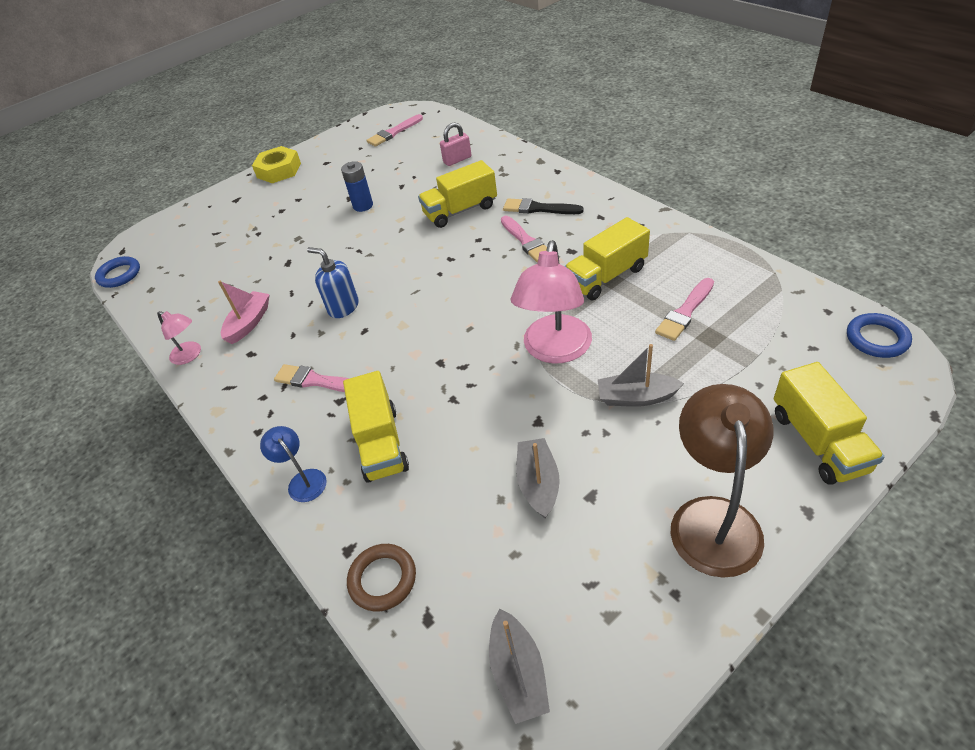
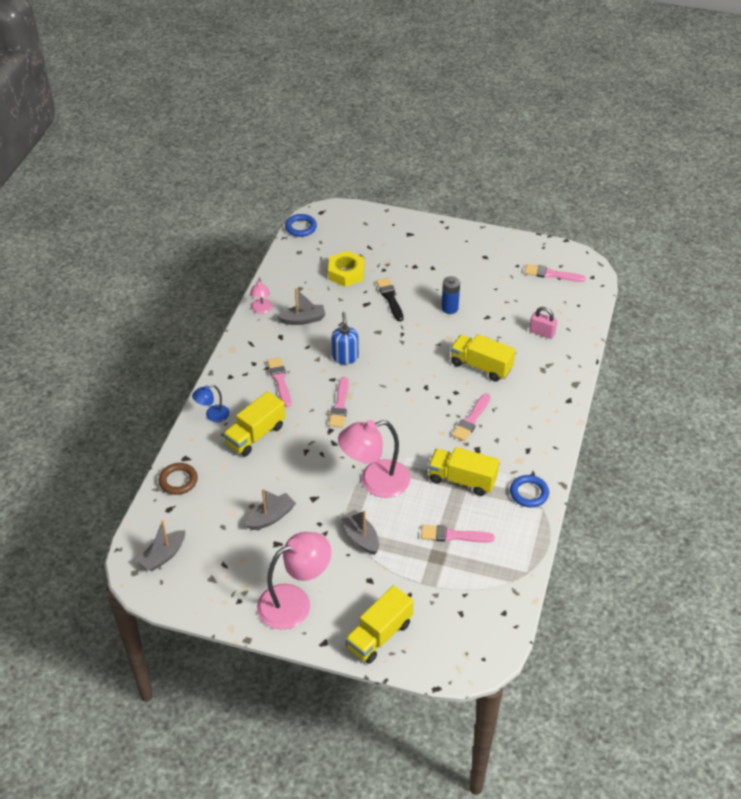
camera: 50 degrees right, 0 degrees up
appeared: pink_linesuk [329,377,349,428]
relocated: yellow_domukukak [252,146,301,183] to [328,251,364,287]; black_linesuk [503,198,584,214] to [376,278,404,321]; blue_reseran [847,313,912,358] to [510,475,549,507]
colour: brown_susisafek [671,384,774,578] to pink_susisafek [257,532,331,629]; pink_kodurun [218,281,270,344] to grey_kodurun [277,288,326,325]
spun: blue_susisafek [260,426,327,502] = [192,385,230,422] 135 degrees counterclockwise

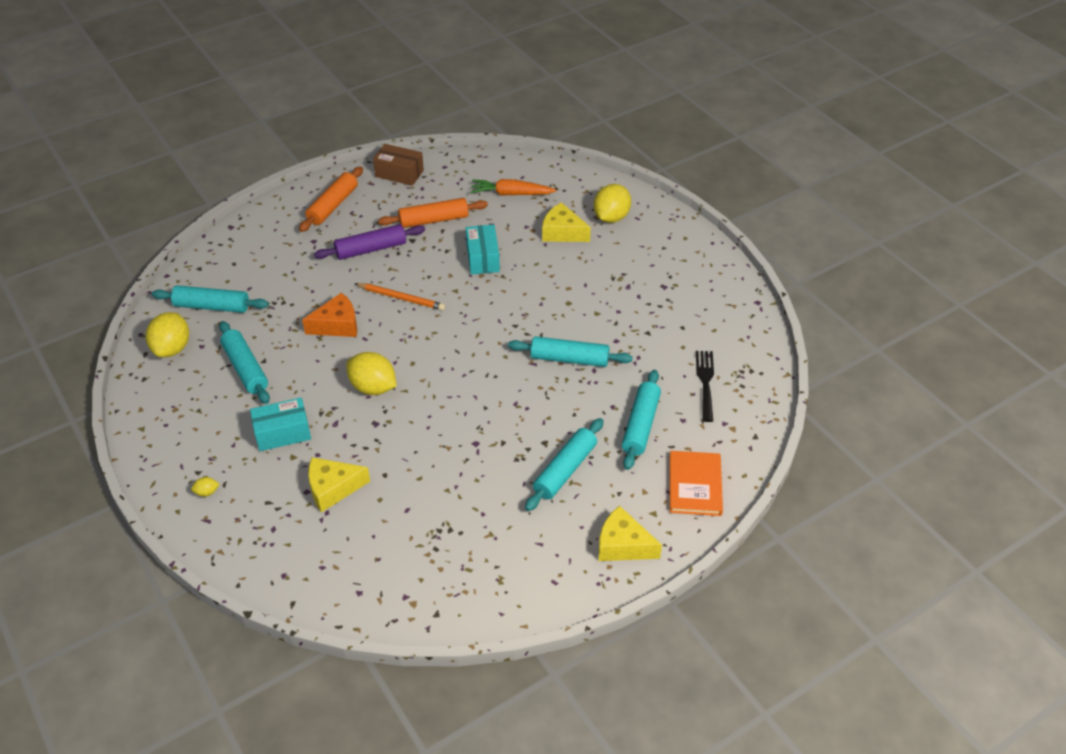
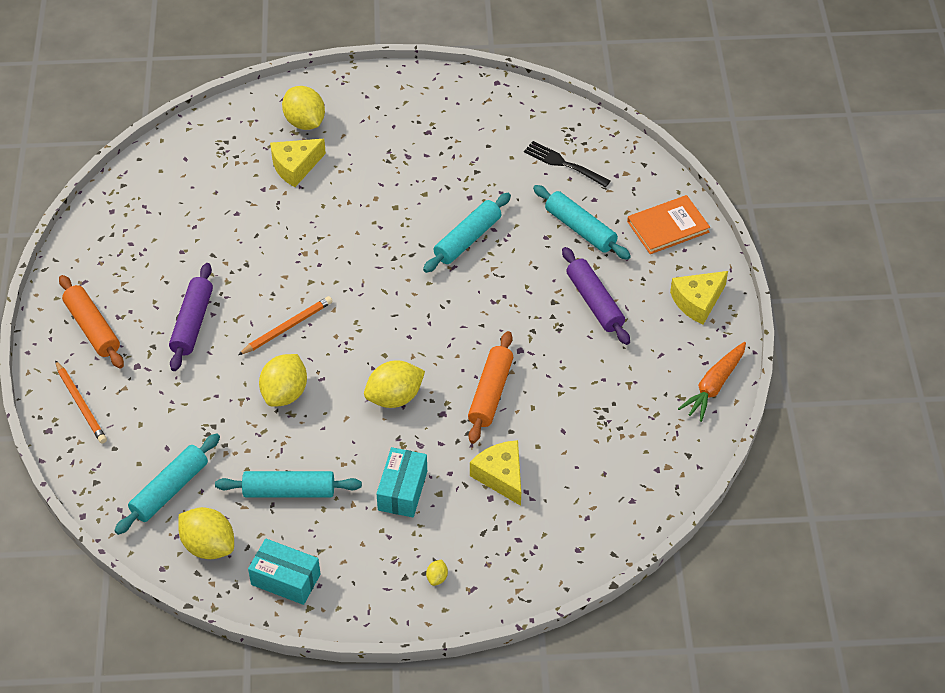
camera: 60 degrees left, 5 degrees up
missing: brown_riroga [373,144,424,186]
appeared: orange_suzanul [55,360,107,444]
relocated: turquoise_riroga [466,225,500,275] to [248,539,320,605]; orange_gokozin [378,198,488,228] to [468,331,513,444]; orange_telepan [470,179,556,196] to [678,342,746,422]
exchanged: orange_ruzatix [302,292,357,337] to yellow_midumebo [259,354,307,407]
colour: turquoise_gokozin [525,418,604,511] to purple_gokozin [562,247,630,345]
spun: yellow_ruzatix [308,457,370,512] = [470,440,521,506] 135 degrees clockwise; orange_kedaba [670,451,723,516] = [627,195,710,254] 60 degrees counterclockwise

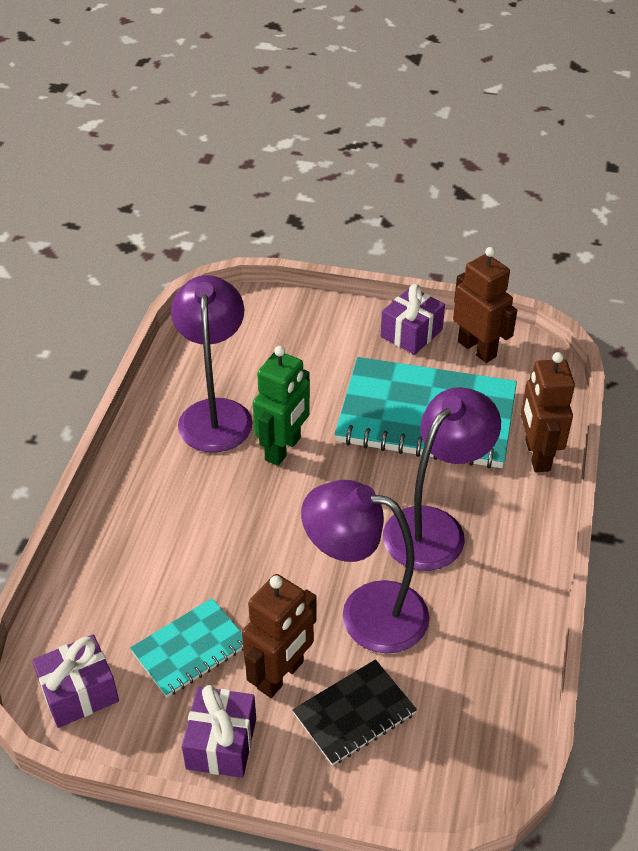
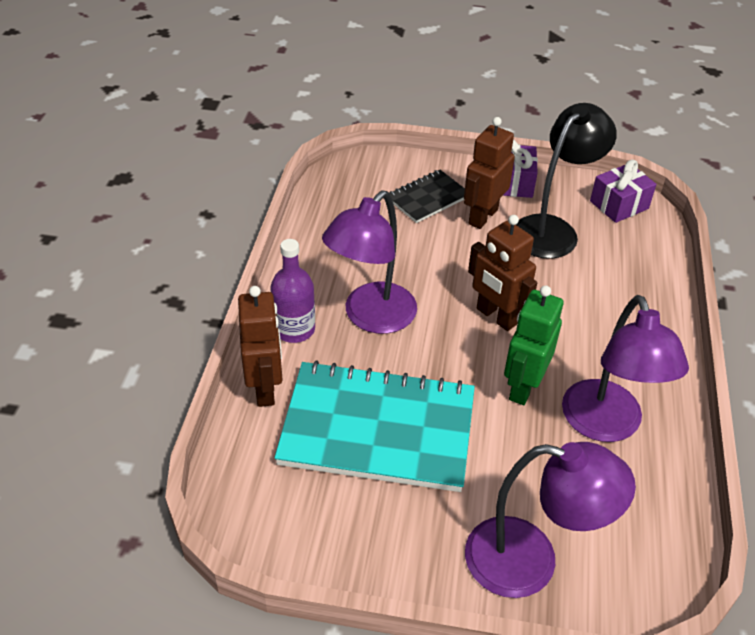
camera: 175 degrees right, 0 degrees up
missing: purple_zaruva [381,284,445,355]
appeared: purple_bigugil [270,239,315,343]
relocated: purple_susisafek [301,480,429,654] to [465,442,636,598]; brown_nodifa [453,247,517,363] to [468,215,537,331]
exchanged: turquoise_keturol [130,598,243,697] to black_susisafek [516,103,617,259]

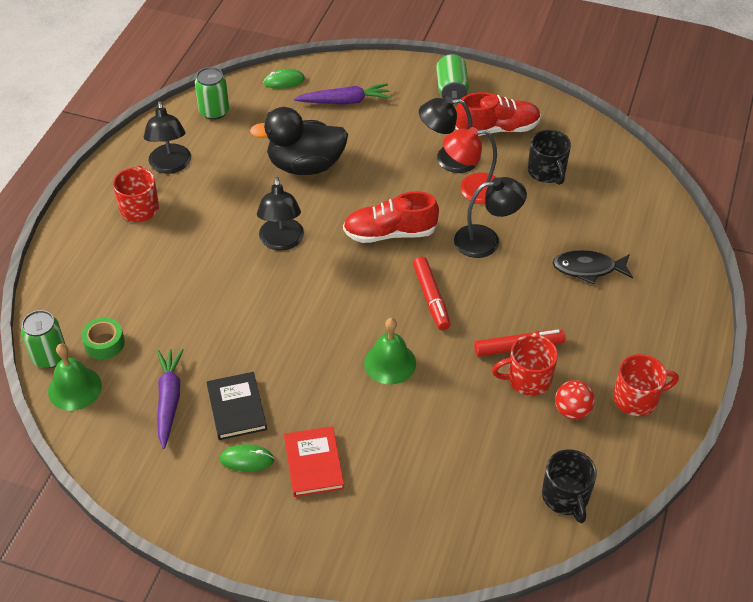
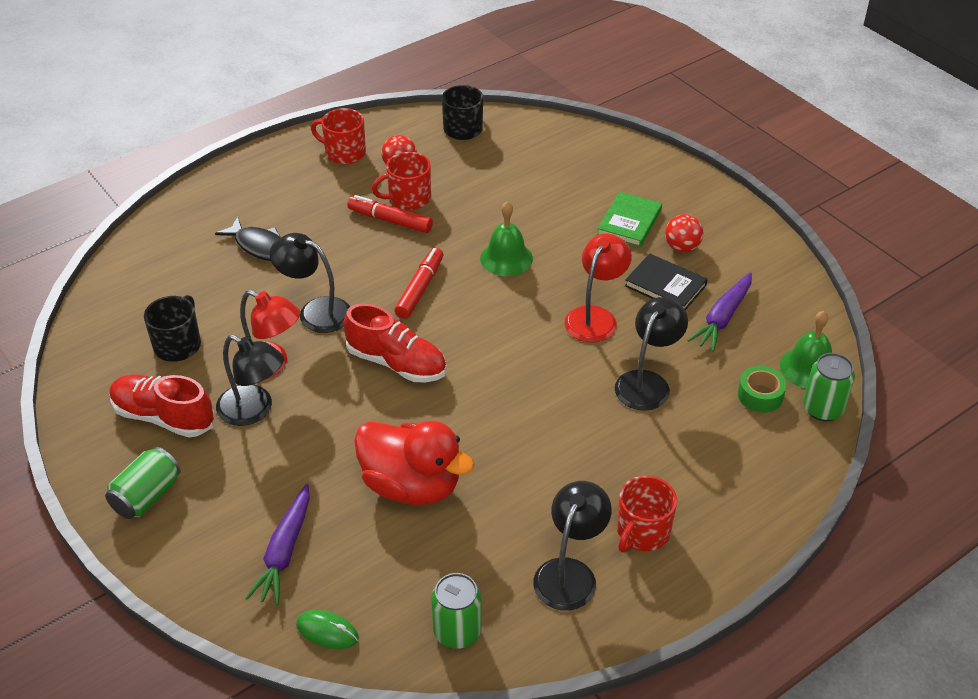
camera: 145 degrees left, 5 degrees down
appeared: red_susisafek [564,234,632,342]
relocated: black_susisafek [257,177,304,251] to [615,297,688,411]
exchanged: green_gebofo [220,444,274,472] to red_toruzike [665,214,703,252]
colour: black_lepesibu [250,107,348,175] to red_lepesibu [354,421,474,505]; red_kedaba [284,426,344,497] to green_kedaba [597,192,662,247]
spun: purple_telepan [294,83,391,105] = [246,484,310,605] 105 degrees counterclockwise; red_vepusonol [492,335,558,396] = [372,152,431,210] 135 degrees clockwise; black_kedaba [207,372,267,440] = [625,253,708,310] 75 degrees counterclockwise

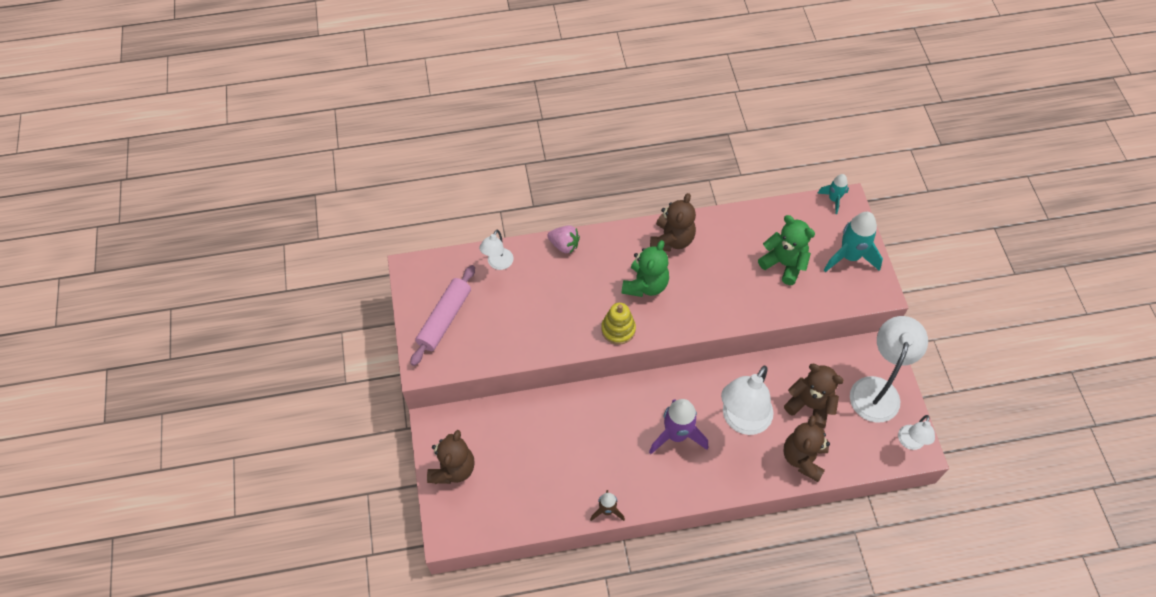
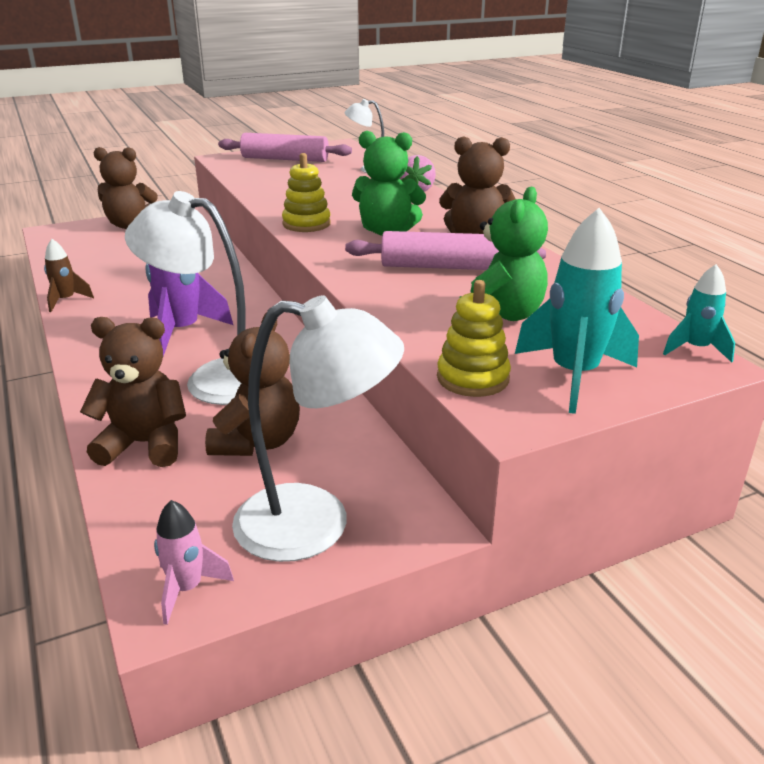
camera: 75 degrees right, 30 degrees down
appeared: pink_gokozin [345,231,546,270]; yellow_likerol [437,280,511,397]
exchanged: white_susisafek [898,415,935,450] to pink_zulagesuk [154,500,234,625]

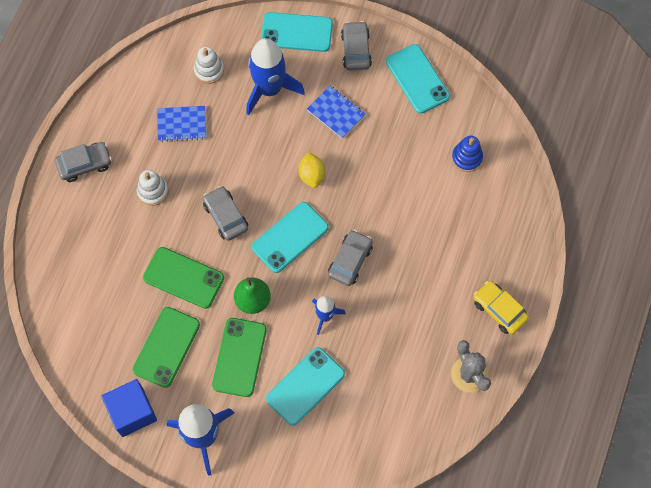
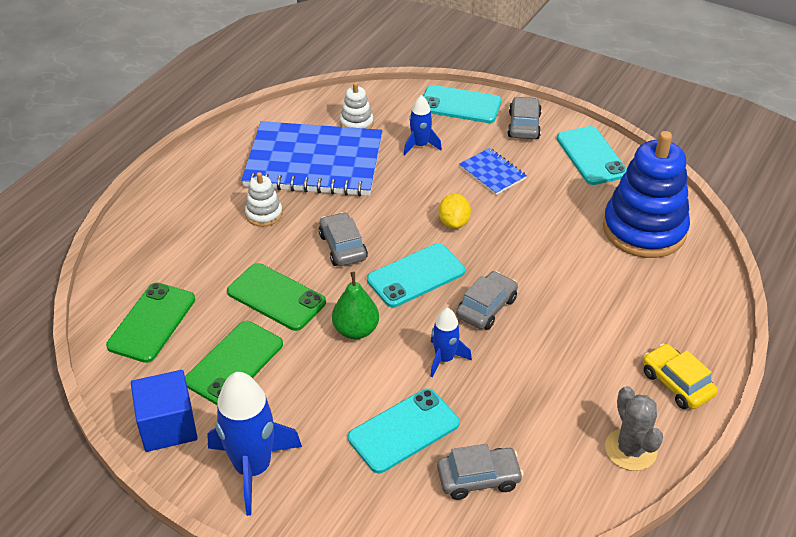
camera: 10 degrees right, 25 degrees down
relocated: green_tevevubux [212,318,267,397] to [106,283,195,363]; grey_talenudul [55,142,112,182] to [437,444,523,500]
size: blue_keturol [157,106,206,142] = [241,121,382,197] x2.29; blue_zulagesuk [246,38,305,115] = [404,95,442,155] x0.55; blue_likerol [452,136,483,172] = [603,131,690,258] x2.22

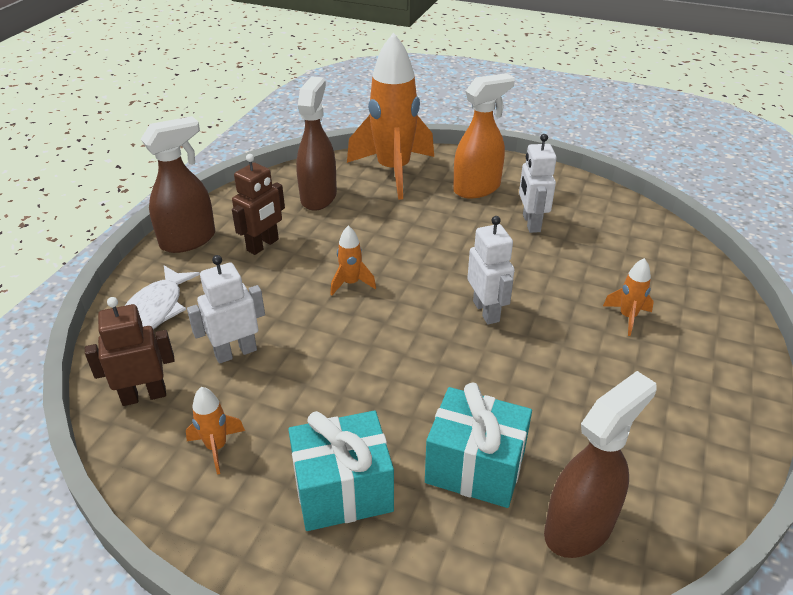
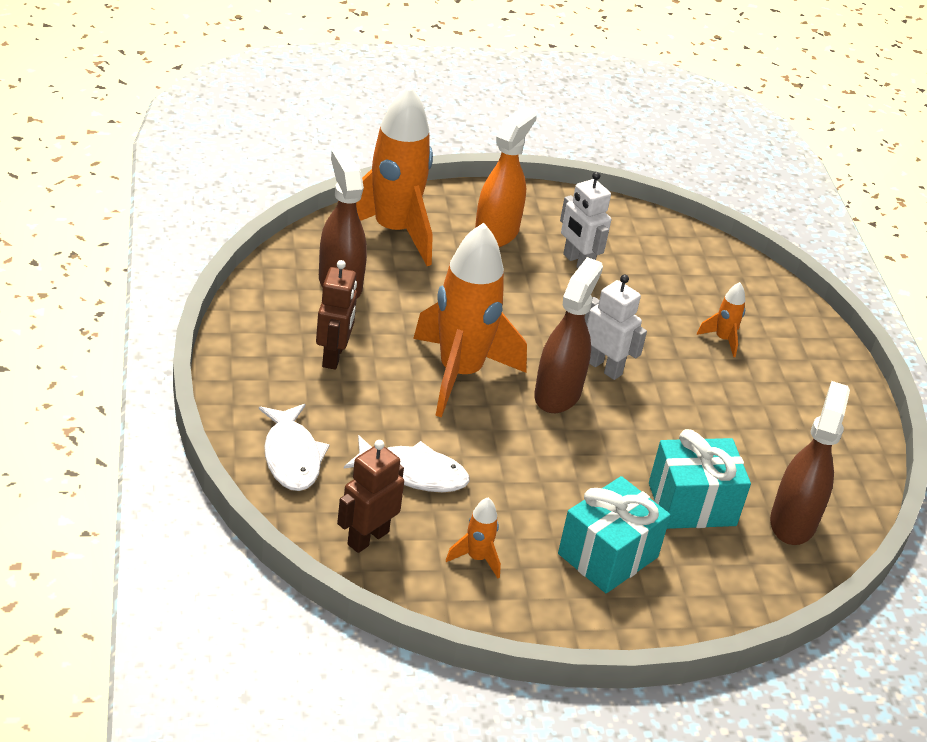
camera: 35 degrees left, 0 degrees up
relocated: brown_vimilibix [141,116,215,253] to [534,257,603,413]
exchanged: white_nodifa [187,255,265,364] to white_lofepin [344,435,470,492]
size: orange_zulagesuk [330,226,376,296] = [413,223,527,418] x2.41

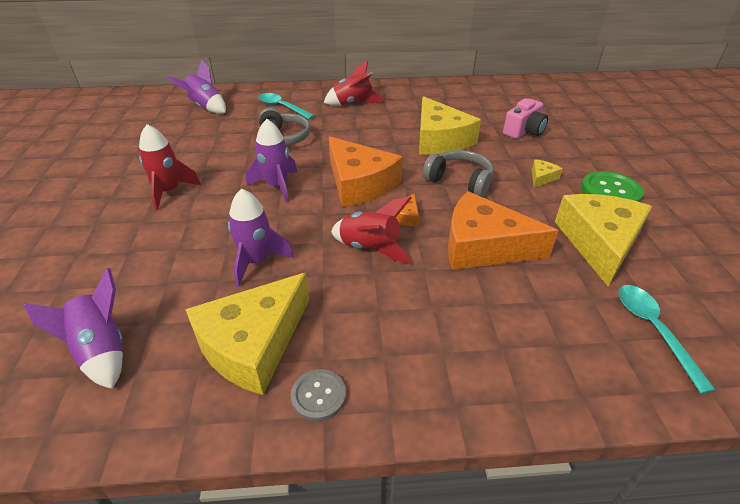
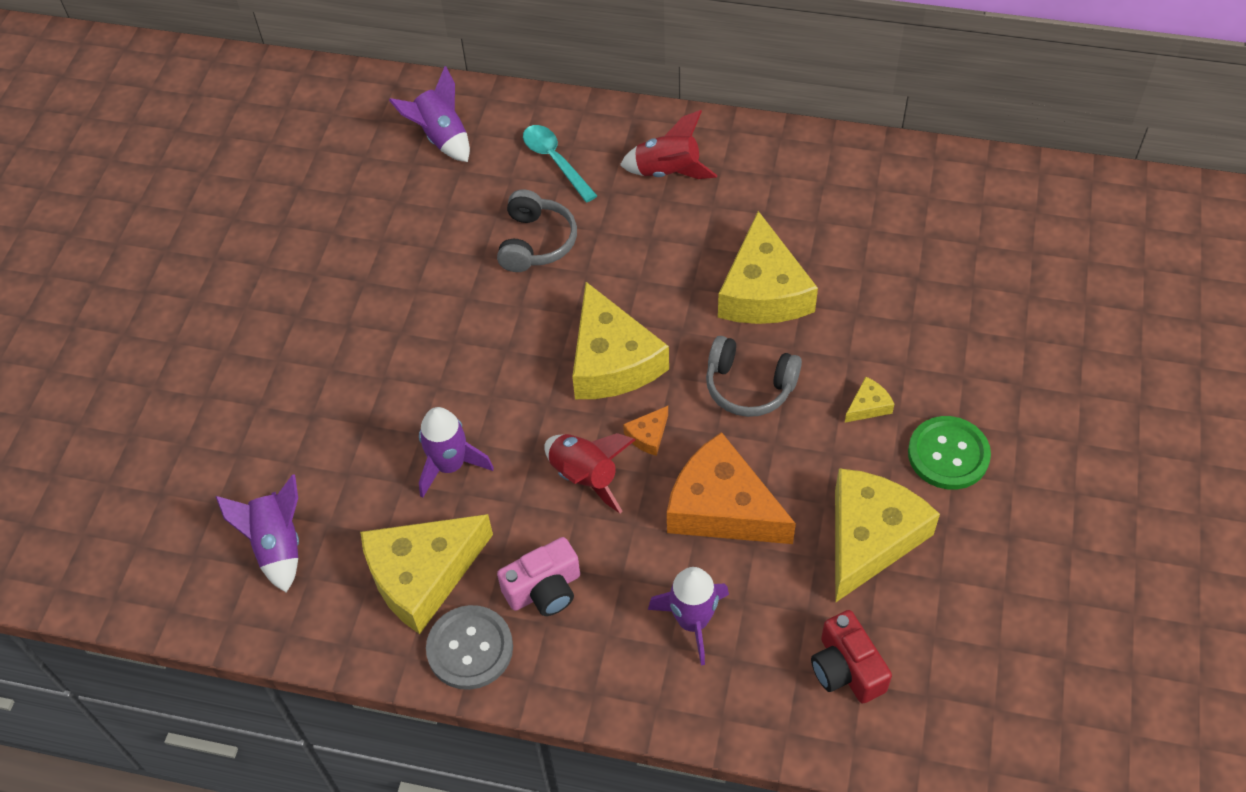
camera: 20 degrees right, 15 degrees up
missing: red_zulagesuk [139,124,201,211]
relocated: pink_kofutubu [503,98,548,139] to [497,537,580,616]; purple_zulagesuk [246,119,297,202] to [648,567,729,665]
exchanged: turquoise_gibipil [618,285,716,394] to red_kofutubu [811,610,892,704]
colour: orange_ruzatix [329,137,403,207] to yellow_ruzatix [572,282,669,399]
spun: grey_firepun [423,150,494,197] = [706,336,802,417] 150 degrees clockwise
size: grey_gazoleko [291,369,346,421] = [426,605,513,690] x1.61

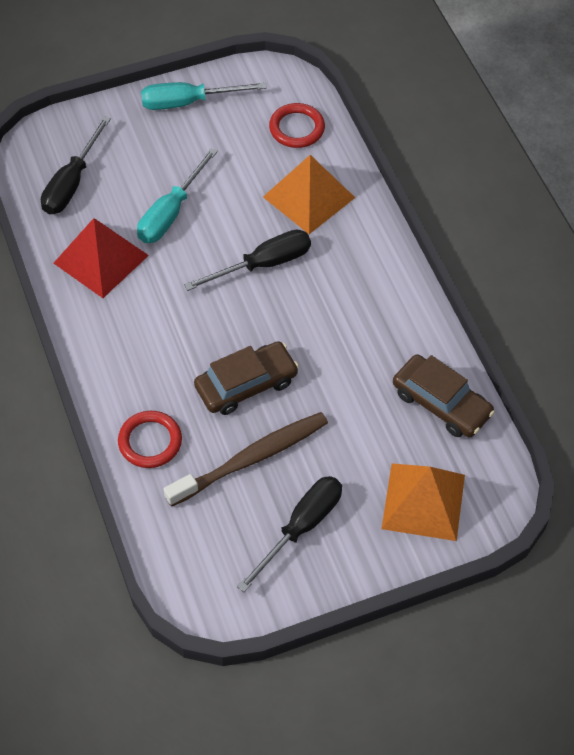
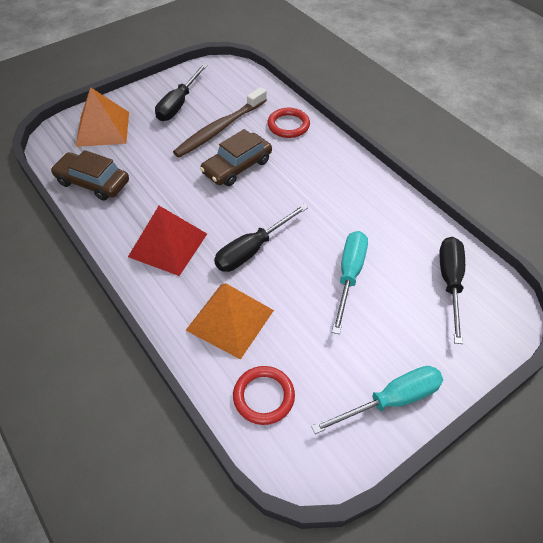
camera: 165 degrees right, 5 degrees down
relocated: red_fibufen [54,218,149,298] to [128,206,207,276]

